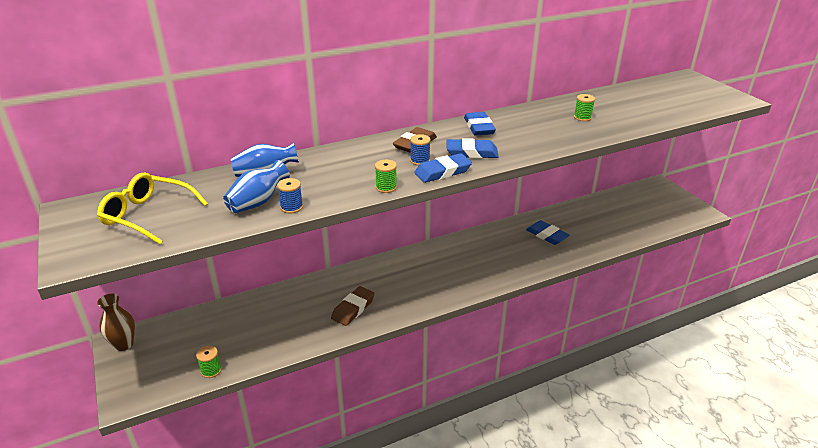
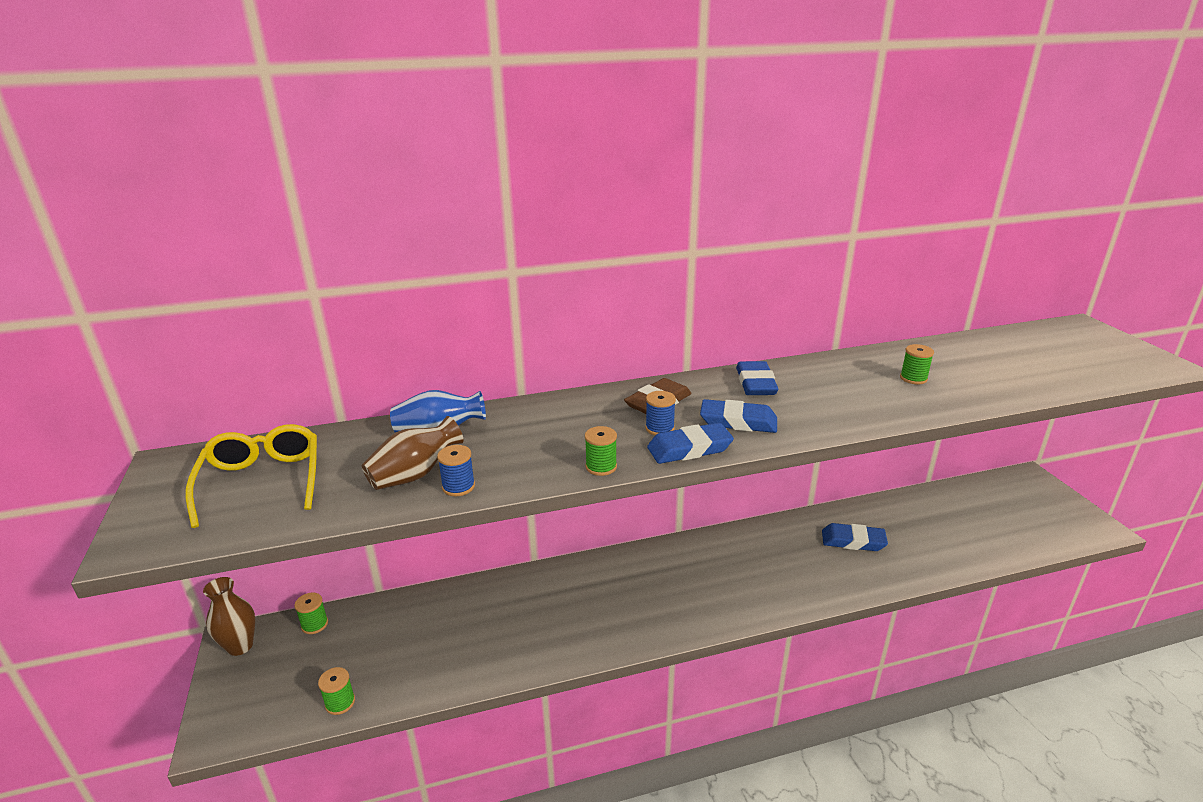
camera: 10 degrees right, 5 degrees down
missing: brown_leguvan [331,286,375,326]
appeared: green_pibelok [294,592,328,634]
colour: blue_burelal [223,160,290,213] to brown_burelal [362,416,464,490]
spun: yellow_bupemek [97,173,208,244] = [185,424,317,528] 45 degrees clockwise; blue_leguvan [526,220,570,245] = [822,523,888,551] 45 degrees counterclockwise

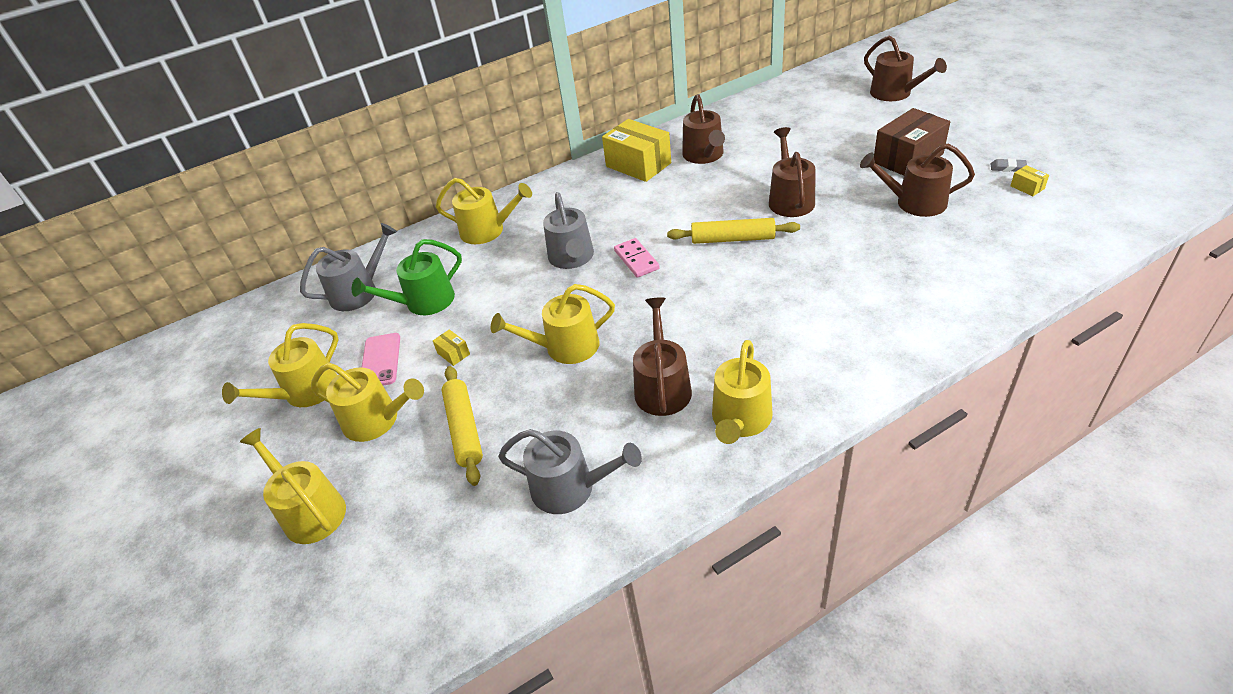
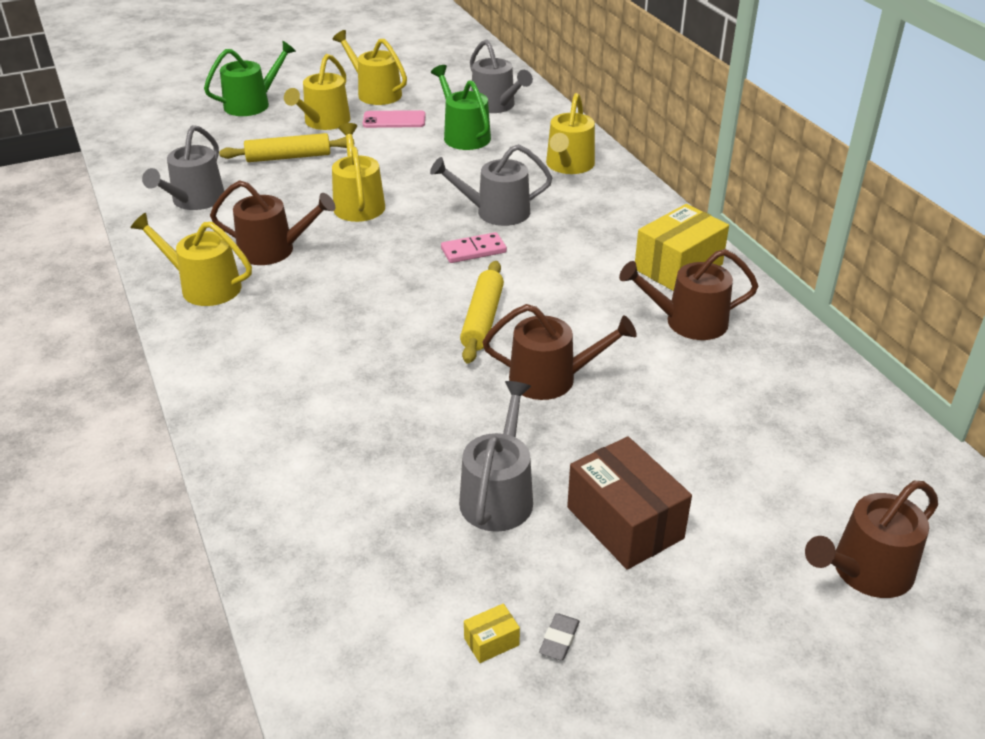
camera: 90 degrees right, 5 degrees down
missing: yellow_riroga [433,329,470,366]
colour: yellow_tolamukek [240,428,346,544] to green_tolamukek [204,41,296,116]; brown_tolamukek [860,144,975,217] to grey_tolamukek [459,381,533,532]

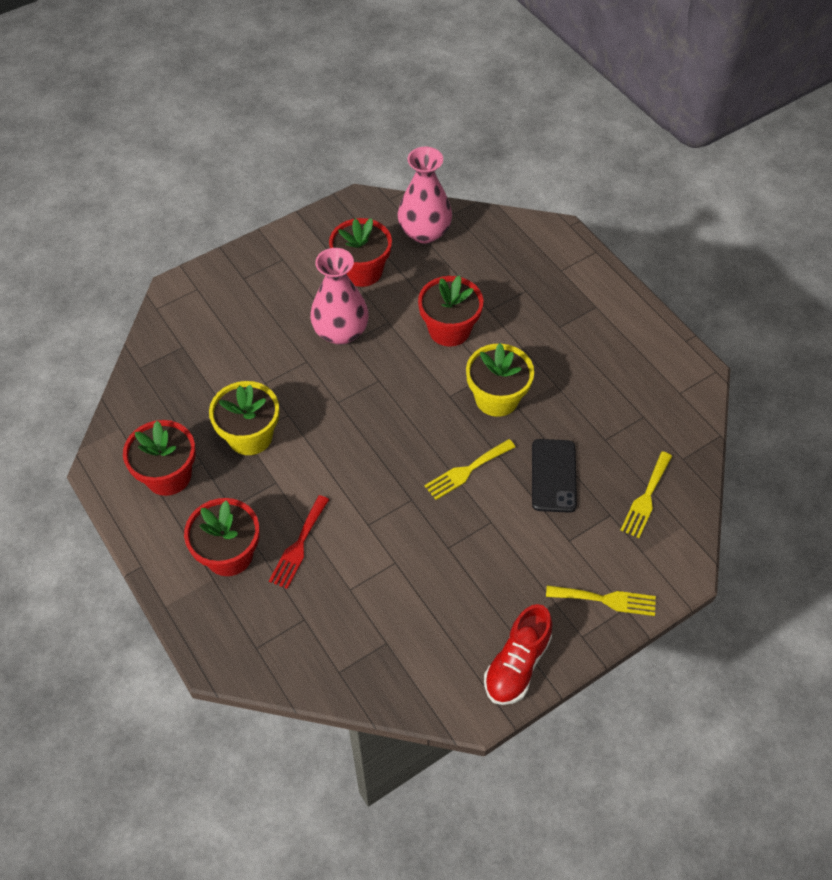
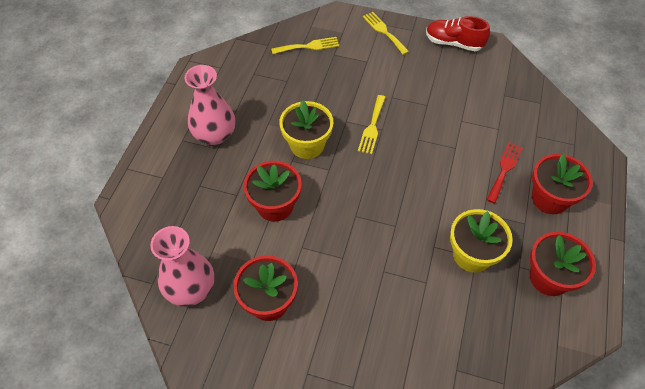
camera: 130 degrees left, 0 degrees up
missing: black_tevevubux [532,439,577,513]
relocated: pink_burelal [310,248,369,345] to [185,65,235,145]
spun: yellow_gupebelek [425,439,515,500] = [358,95,386,154] 90 degrees clockwise; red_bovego [484,604,552,705] = [426,16,490,51] 150 degrees counterclockwise; red_gupebelek [269,495,329,589] = [486,142,523,203] 45 degrees counterclockwise

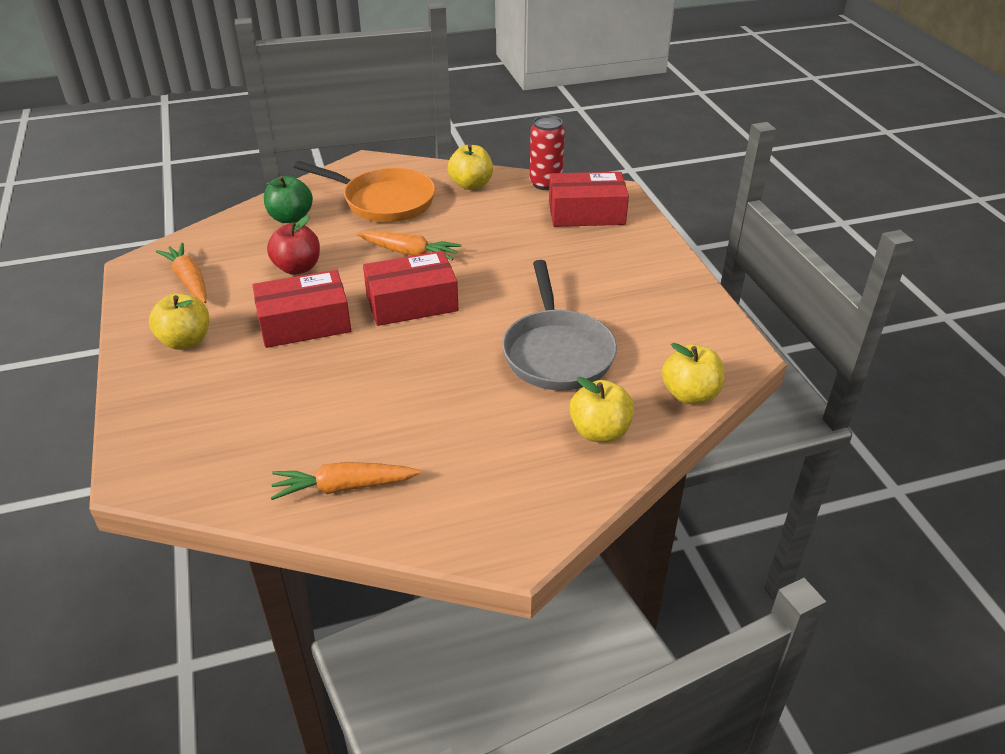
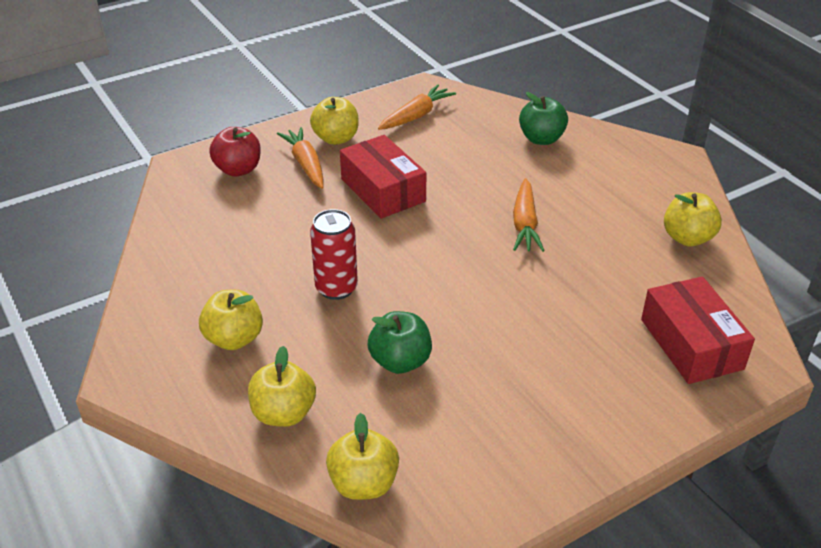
camera: 75 degrees right, 0 degrees up
missing: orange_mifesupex [294,161,435,222]; red_riroga [363,251,459,326]
appeared: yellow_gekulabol [199,290,263,350]
relocated: red_gekulabol [267,215,320,275] to [209,127,261,177]; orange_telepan [271,462,421,500] to [277,127,324,189]; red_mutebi [530,115,565,190] to [310,209,358,300]
exchanged: grey_mifesupex [502,260,617,390] to green_gekulabol [368,311,432,374]

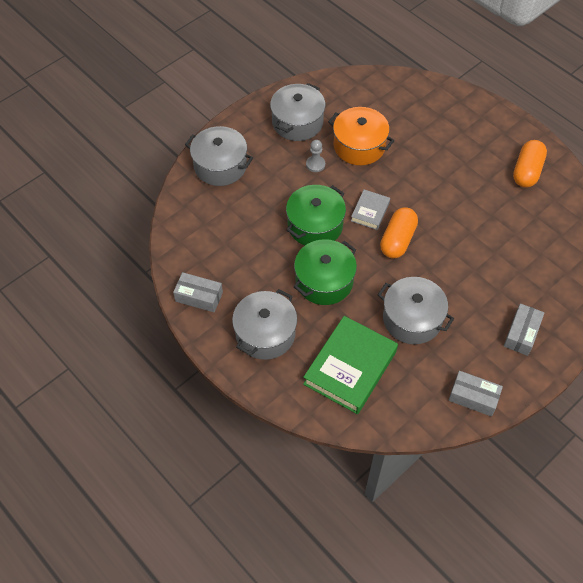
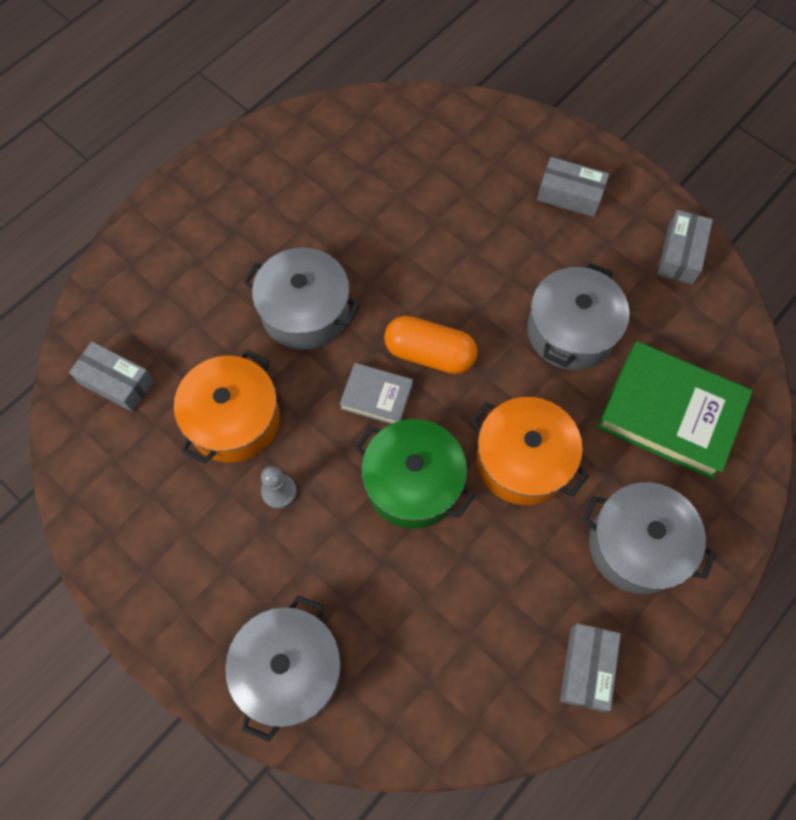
camera: 95 degrees left, 10 degrees up
missing: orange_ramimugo [513,140,547,187]
appeared: grey_riroga [69,342,154,412]
relocated: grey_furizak [270,83,325,141] to [244,248,360,350]
colour: green_furizak [294,239,357,305] to orange_furizak [470,397,589,505]

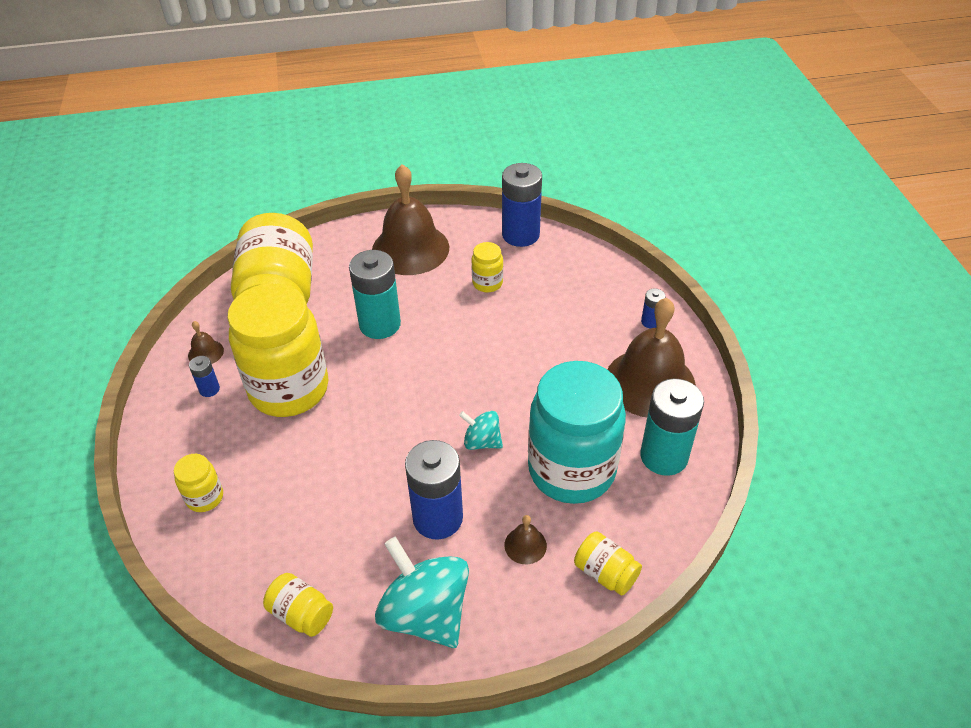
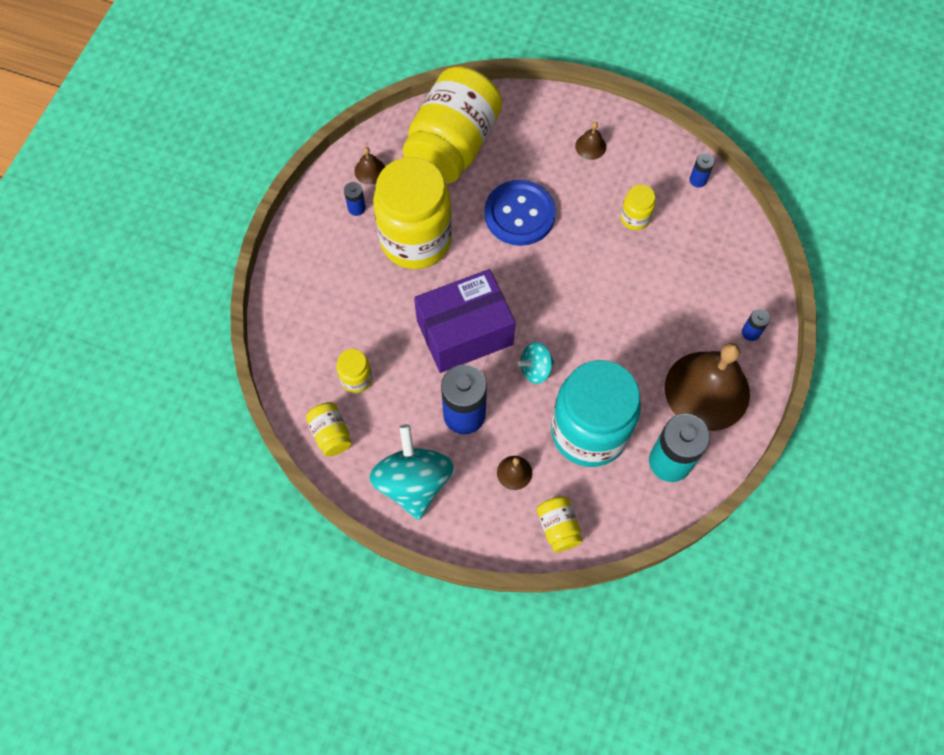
camera: 30 degrees right, 20 degrees up
appeared: purple_riroga [414,269,515,373]
relocated: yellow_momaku [174,454,223,512] to [336,349,372,393]
exchanged: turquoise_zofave [349,250,401,339] to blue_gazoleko [485,180,556,246]
spun: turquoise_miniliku [459,411,503,450] = [518,342,554,384] 75 degrees counterclockwise
size: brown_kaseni [372,164,449,275] = [575,122,606,160] x0.41; blue_zofave [502,163,542,247] = [690,153,715,187] x0.46

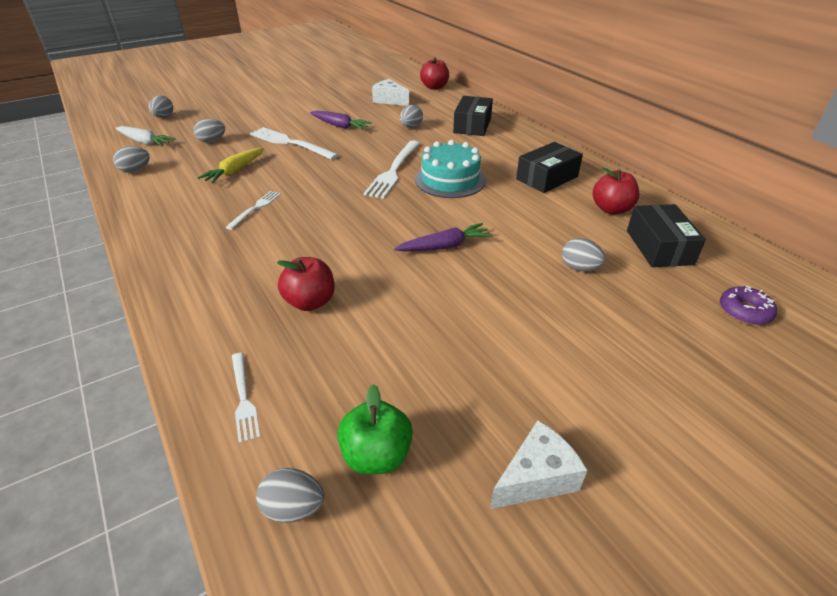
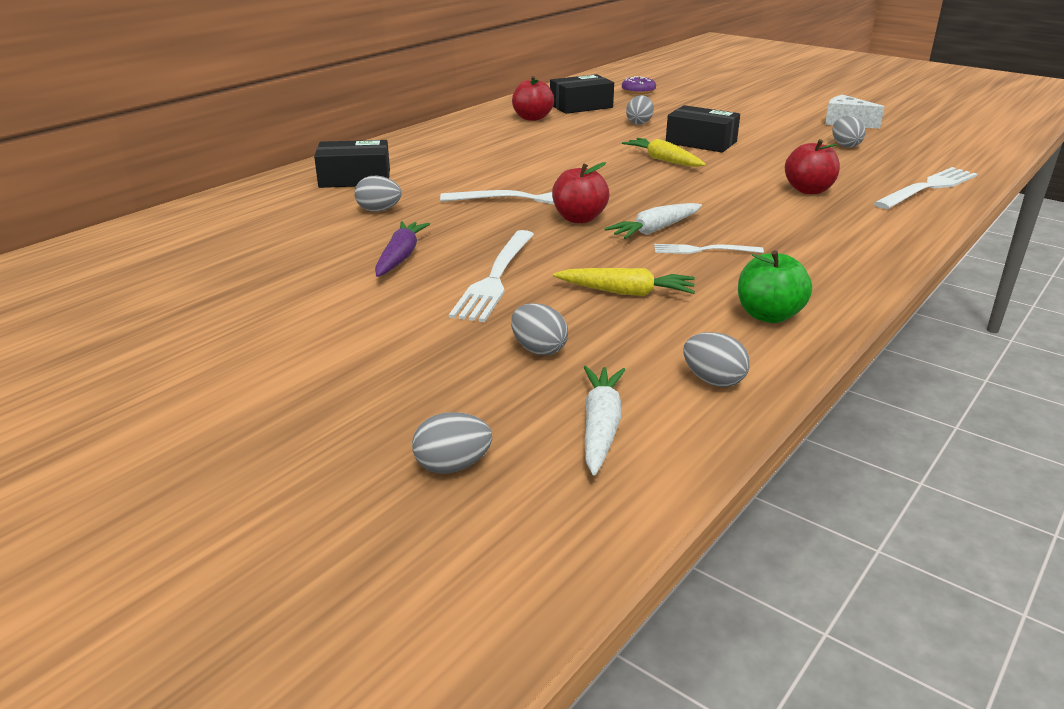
camera: 110 degrees left, 10 degrees down
missing: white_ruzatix [372,79,409,106]; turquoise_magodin [415,140,486,198]
appeared: white_telepan [605,203,702,239]
relocated: red_gekulabol [420,57,449,90] to [552,162,609,223]; black_riroga [516,142,583,193] to [666,105,740,153]; green_gekulabol [338,384,413,474] to [738,250,812,323]; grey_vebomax [256,468,324,523] to [832,116,866,148]
colour: purple_telepan [394,223,493,251] to yellow_telepan [622,138,706,167]
size: white_gupebelek [232,353,260,443] = [874,167,977,209] x1.75

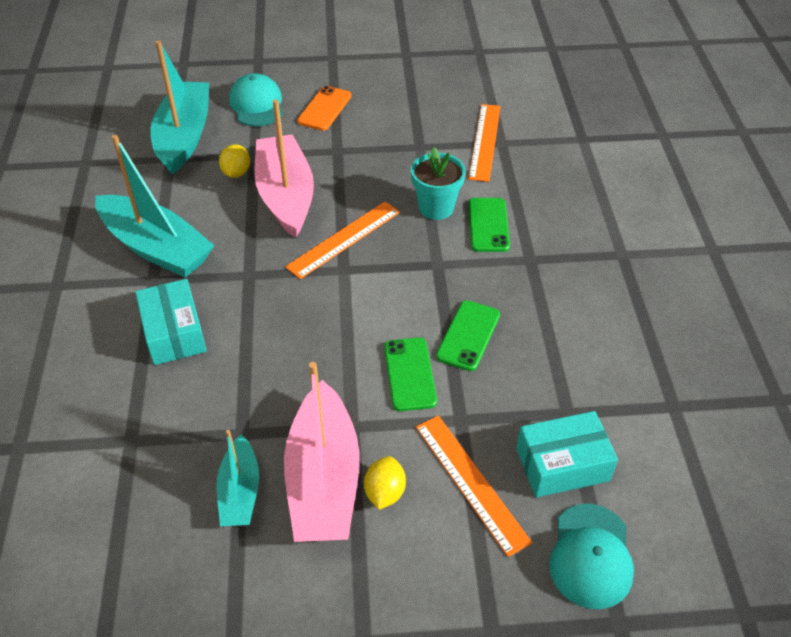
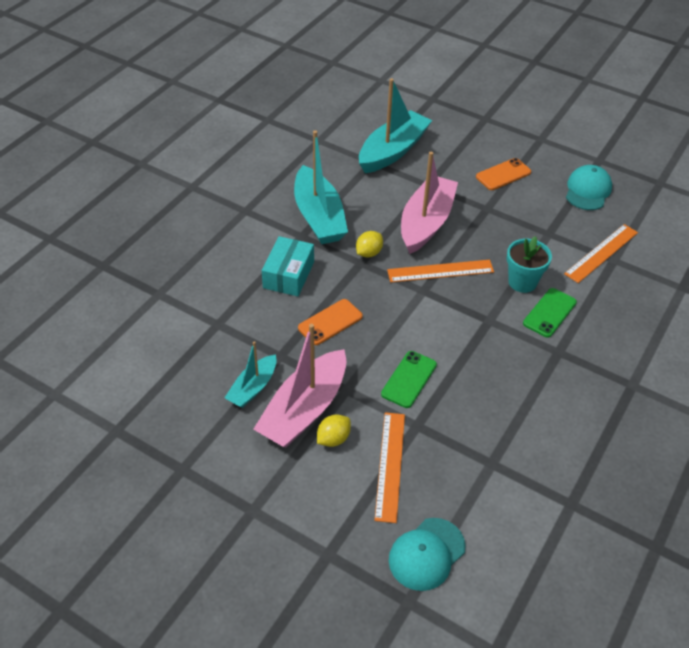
camera: 35 degrees right, 0 degrees up
missing: green_tevevubux [436,300,500,371]; turquoise_riroga [516,411,618,498]
appeared: orange_tevevubux [298,299,363,345]
relocated: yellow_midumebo [219,144,250,178] to [356,231,383,257]; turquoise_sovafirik [229,73,283,127] to [566,165,612,210]

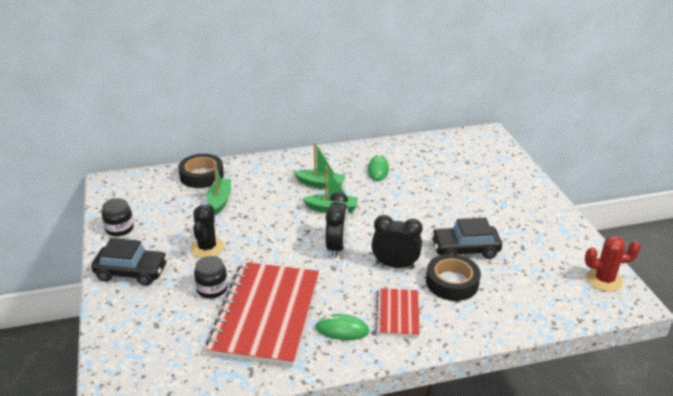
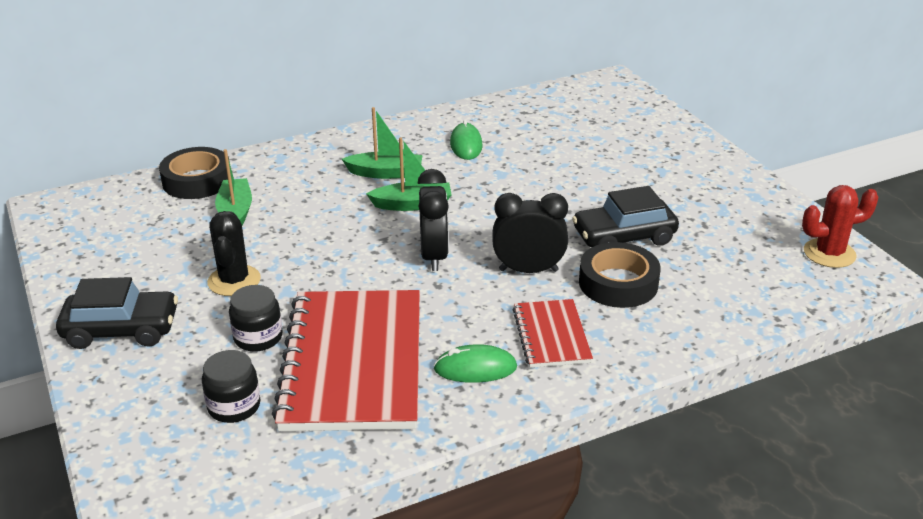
camera: 10 degrees left, 0 degrees up
relocated: black_momaku [102,198,134,236] to [202,350,260,423]

